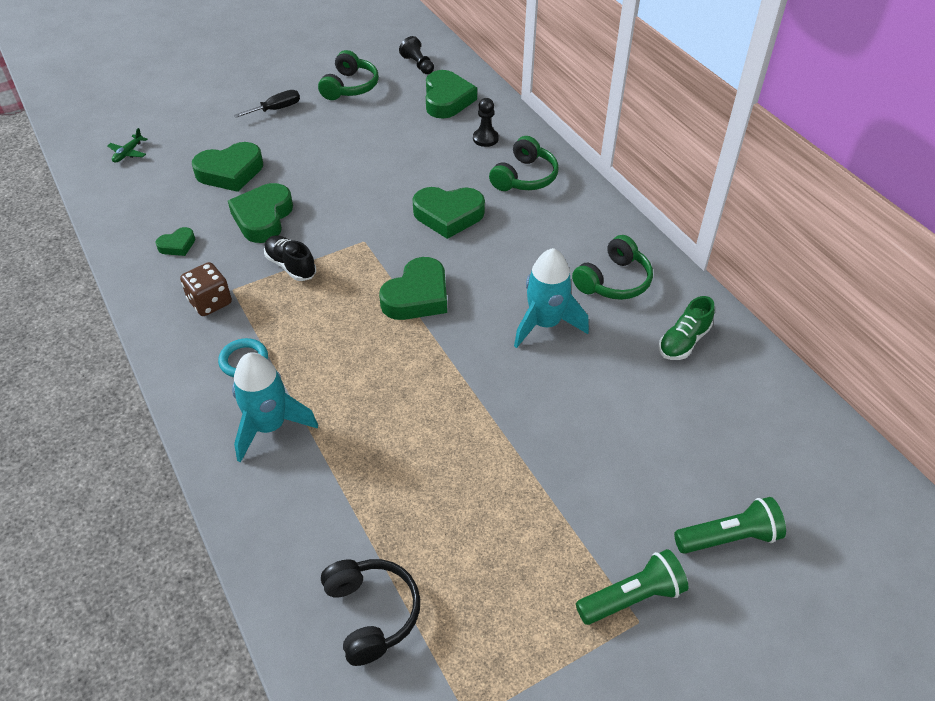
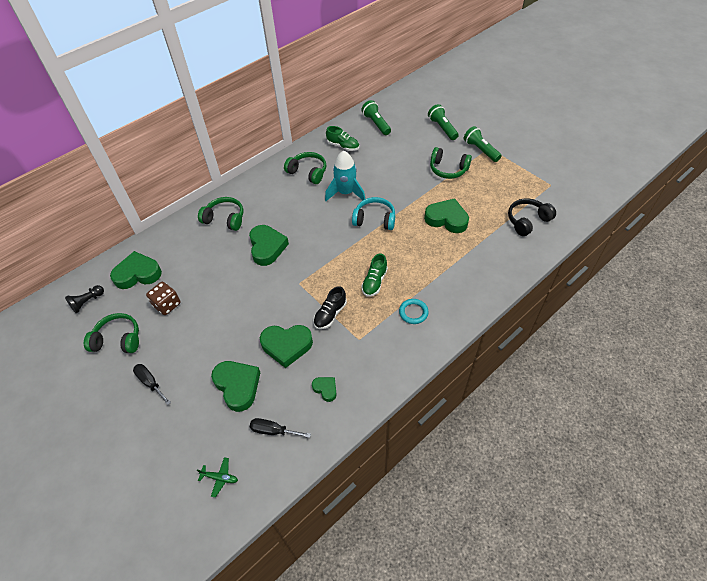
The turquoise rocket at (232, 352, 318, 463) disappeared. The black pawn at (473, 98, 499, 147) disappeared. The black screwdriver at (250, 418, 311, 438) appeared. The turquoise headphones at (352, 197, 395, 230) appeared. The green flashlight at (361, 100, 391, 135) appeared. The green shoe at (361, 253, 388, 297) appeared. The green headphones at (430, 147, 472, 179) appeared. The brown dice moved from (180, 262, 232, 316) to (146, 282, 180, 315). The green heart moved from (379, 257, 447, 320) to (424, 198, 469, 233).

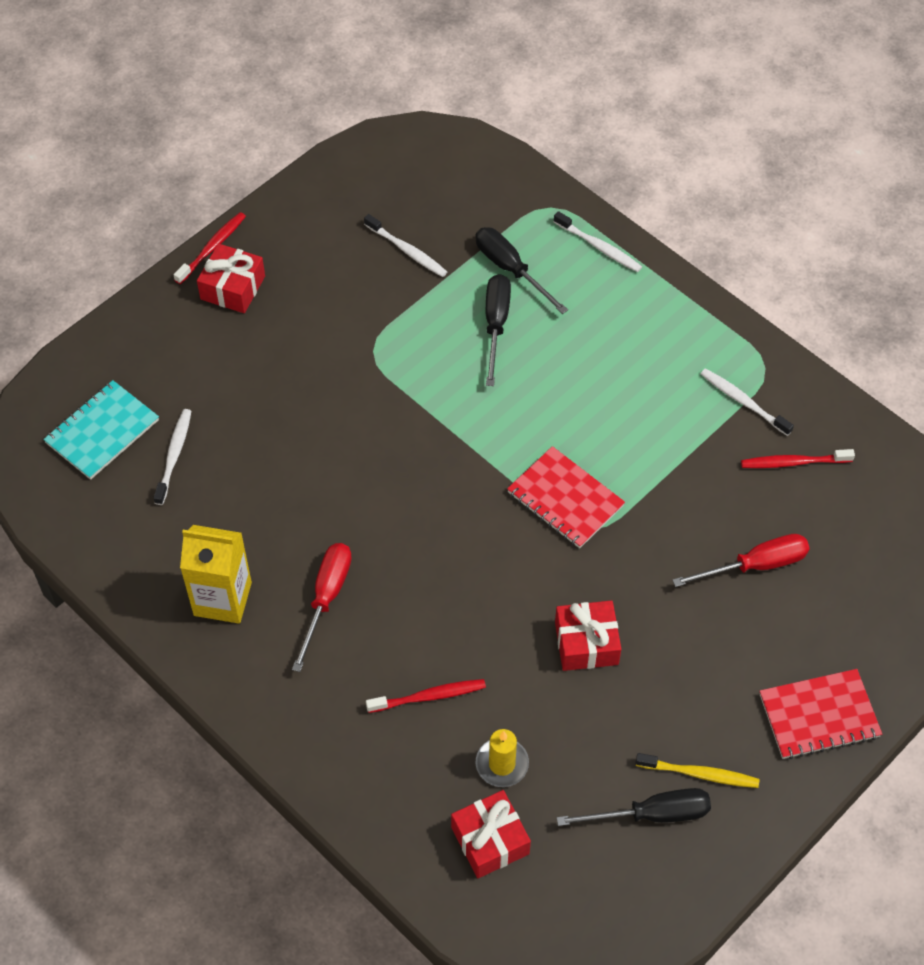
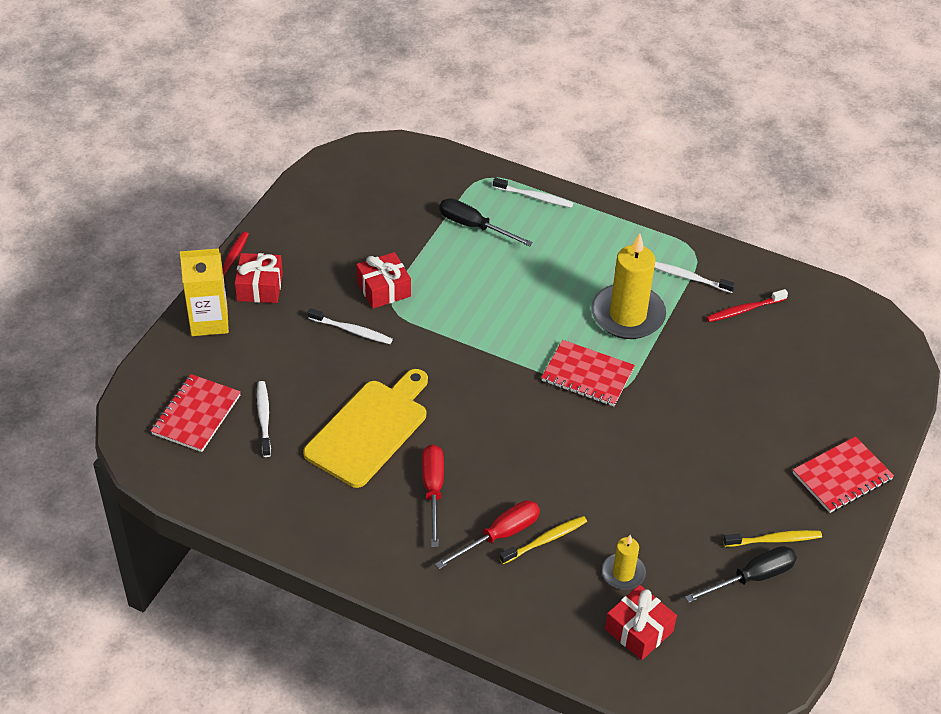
The black screwdriver at (486, 274, 511, 386) disappeared. The yellow cutting board at (303, 369, 428, 488) appeared. The yellow candle at (591, 233, 666, 339) appeared. The yellow carton moved from (180, 525, 252, 624) to (180, 248, 229, 336). The white toothbrush moved from (364, 214, 447, 277) to (308, 308, 393, 344). The red gift moved from (555, 600, 621, 671) to (356, 252, 411, 309). The red screwdriver moved from (672, 534, 810, 587) to (435, 500, 540, 569). The turquoise notebook at (43, 380, 159, 480) became the red notebook at (151, 374, 241, 452). The red toothbrush at (366, 679, 486, 713) became the yellow toothbrush at (499, 516, 587, 564).

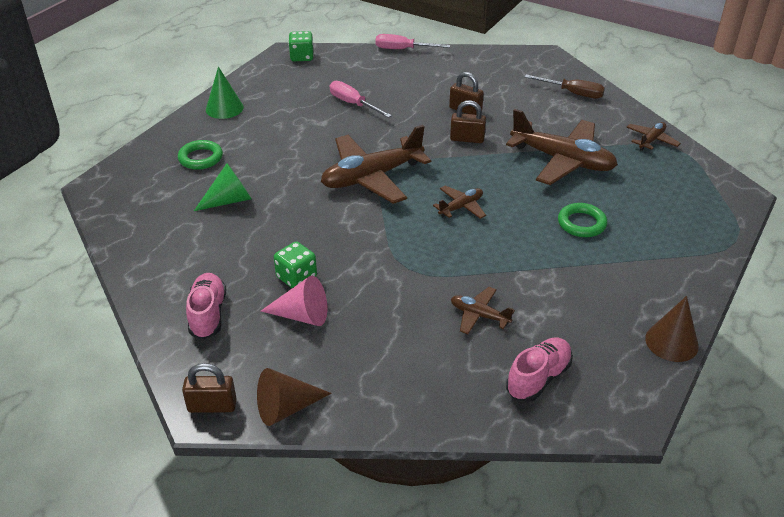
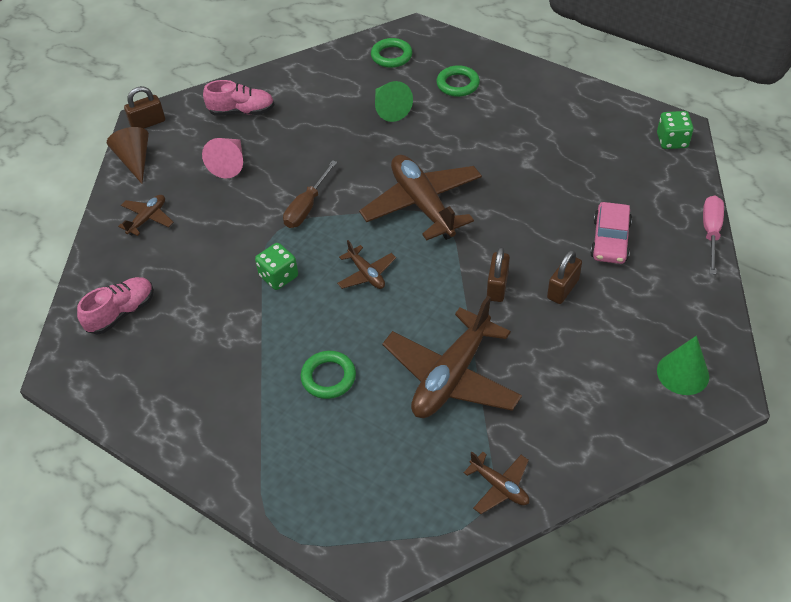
The pink screwdriver at (330, 81, 392, 118) disappeared. The brown cone at (645, 296, 699, 362) disappeared. The green ring at (371, 38, 412, 68) appeared. The pink car at (590, 202, 632, 264) appeared. The green cone moved from (206, 67, 244, 119) to (657, 336, 709, 395). The green dice moved from (274, 242, 317, 288) to (255, 243, 298, 290). The brown plane moved from (451, 287, 515, 334) to (118, 195, 174, 236). The brown screwdriver moved from (525, 75, 605, 99) to (283, 160, 337, 228). The brown padlock at (182, 363, 237, 413) turned 60 degrees clockwise. The pink shoe at (506, 338, 573, 402) turned 90 degrees counterclockwise.

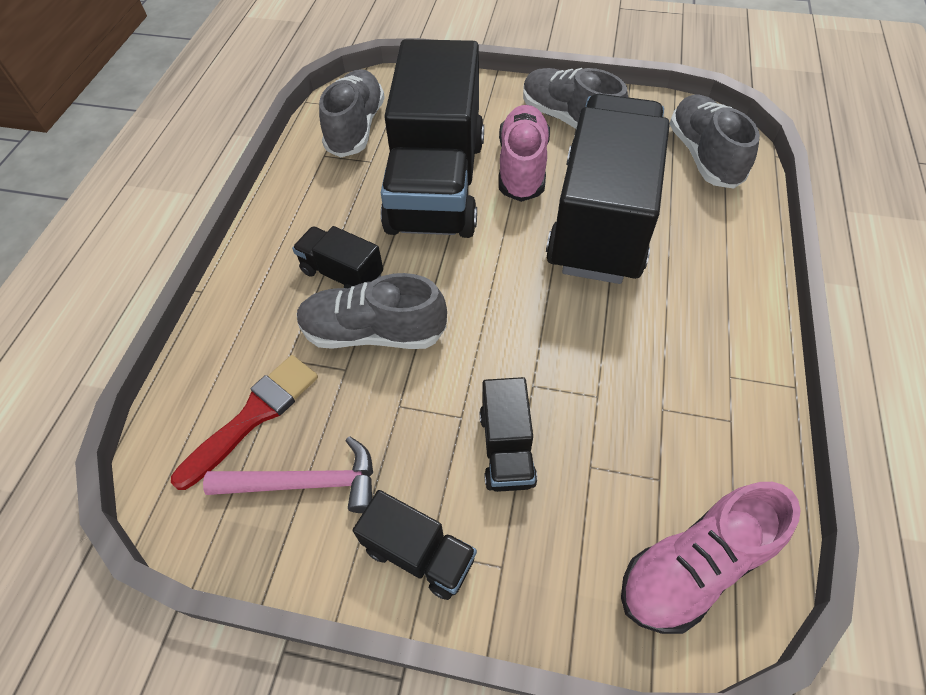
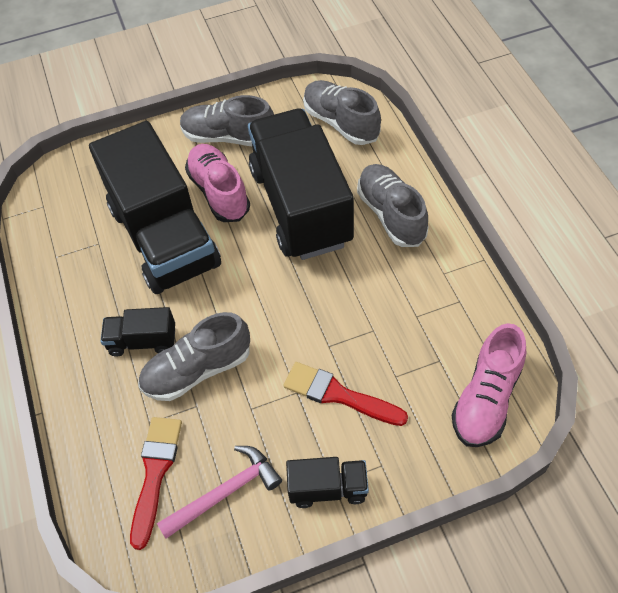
The grey shoe moved from (319, 69, 385, 157) to (357, 164, 429, 247). The black truck at (479, 377, 537, 492) was replaced by the red brush at (283, 362, 408, 426).

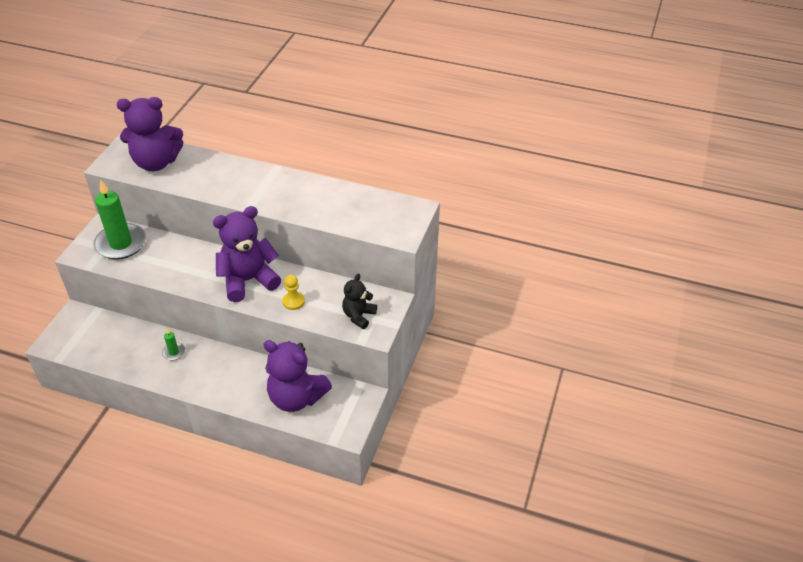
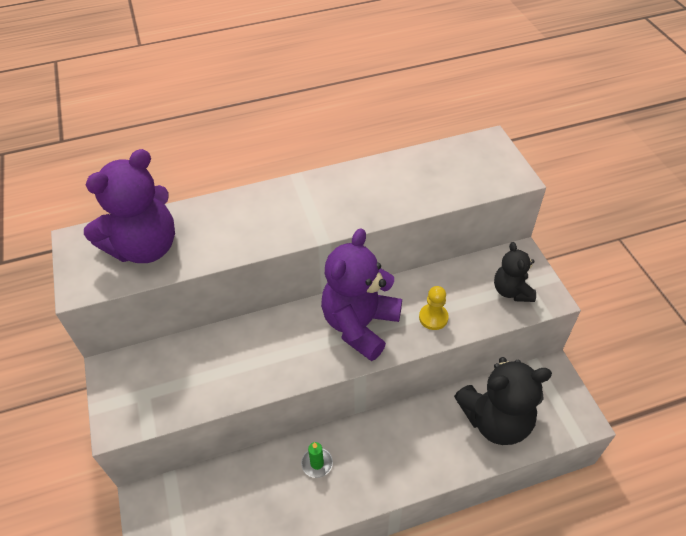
The green candle at (93, 179, 146, 260) disappeared. The purple teddy bear at (263, 340, 332, 412) became the black teddy bear at (454, 357, 552, 445).

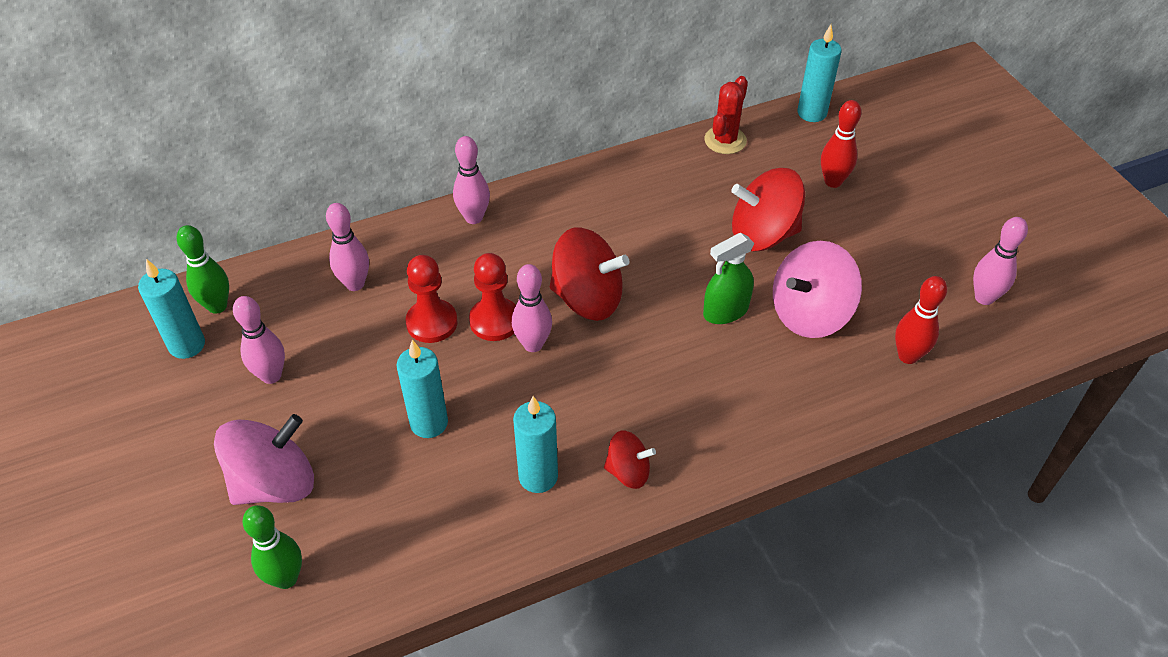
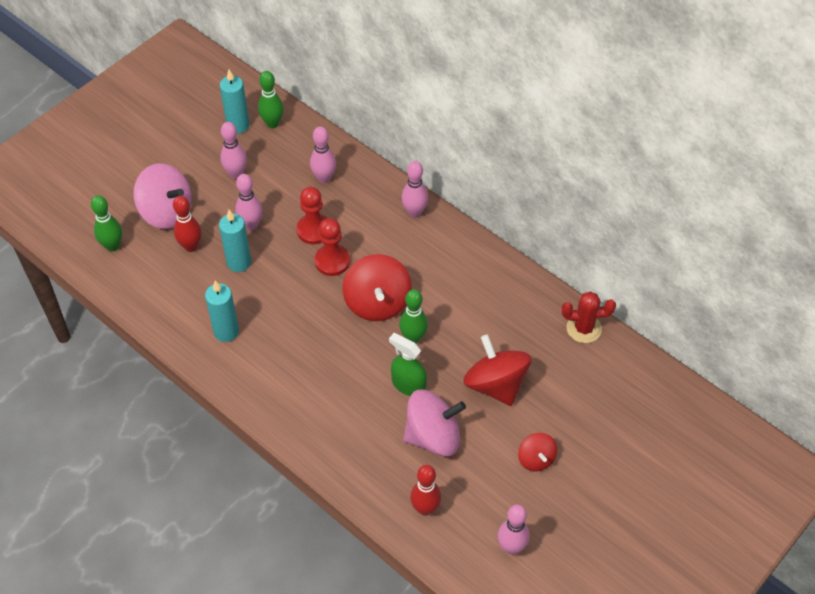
The turquoise candle at (797, 25, 842, 122) disappeared. The green bowling pin at (399, 289, 428, 343) appeared. The pink bowling pin moved from (512, 264, 552, 352) to (235, 174, 263, 230). The red spinning top moved from (604, 430, 656, 489) to (518, 433, 557, 472). The red bowling pin moved from (821, 100, 861, 188) to (173, 196, 201, 252). The pink spinning top at (773, 241, 862, 338) turned 135 degrees clockwise.

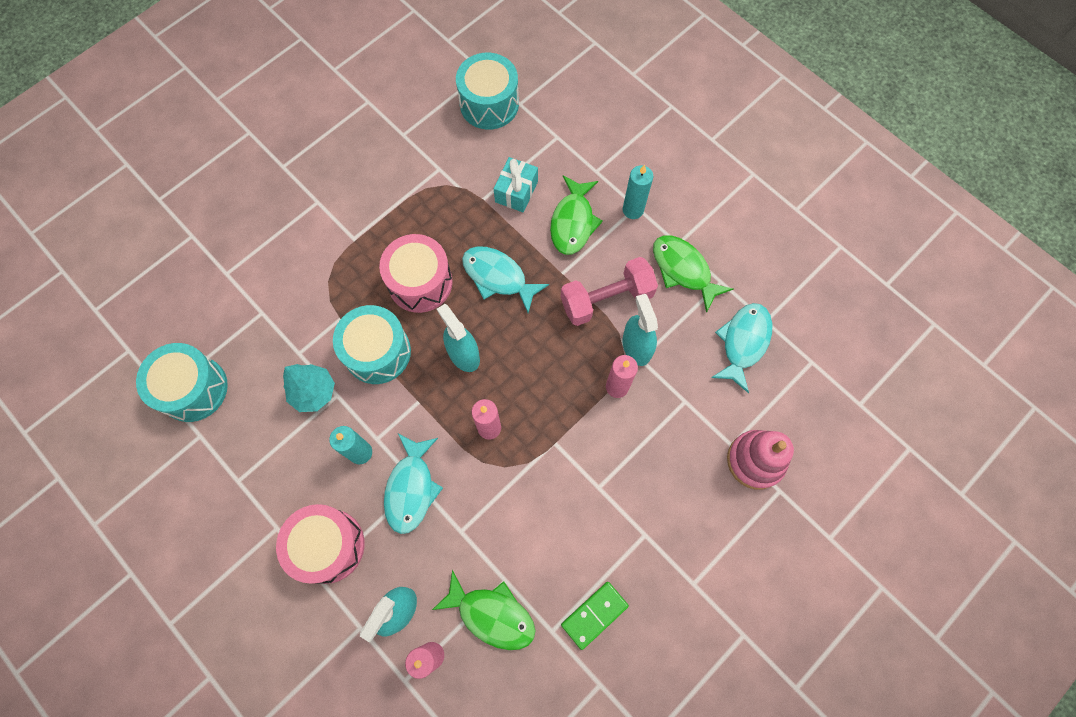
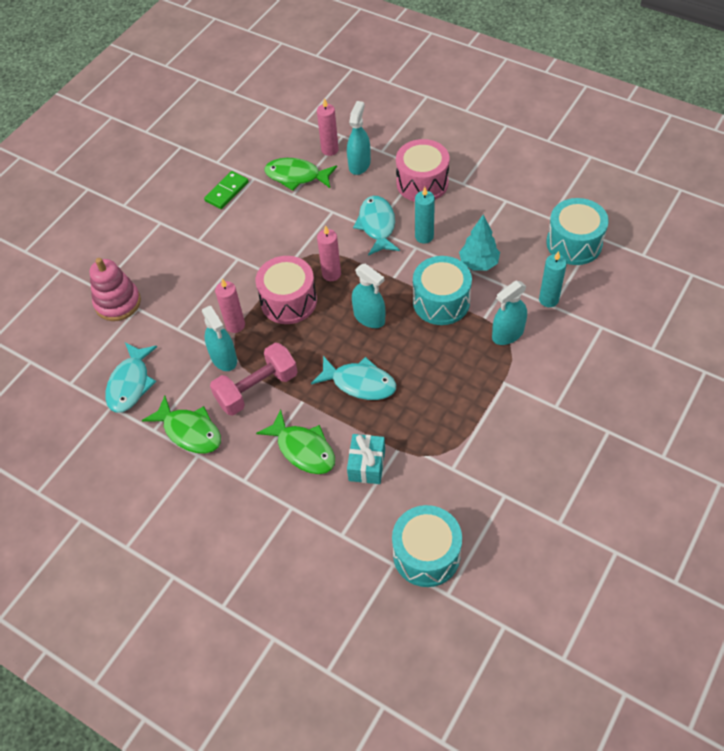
The turquoise spray bottle at (492, 281, 527, 345) appeared. The pink drum moved from (379, 234, 453, 313) to (255, 256, 317, 324). The turquoise candle moved from (622, 164, 653, 219) to (539, 251, 567, 307). The green fish at (550, 176, 603, 255) turned 135 degrees clockwise.

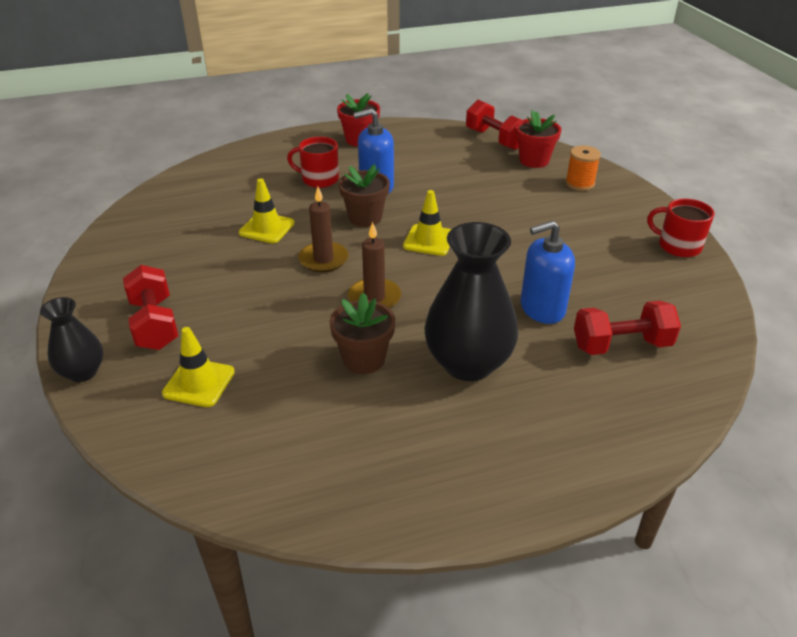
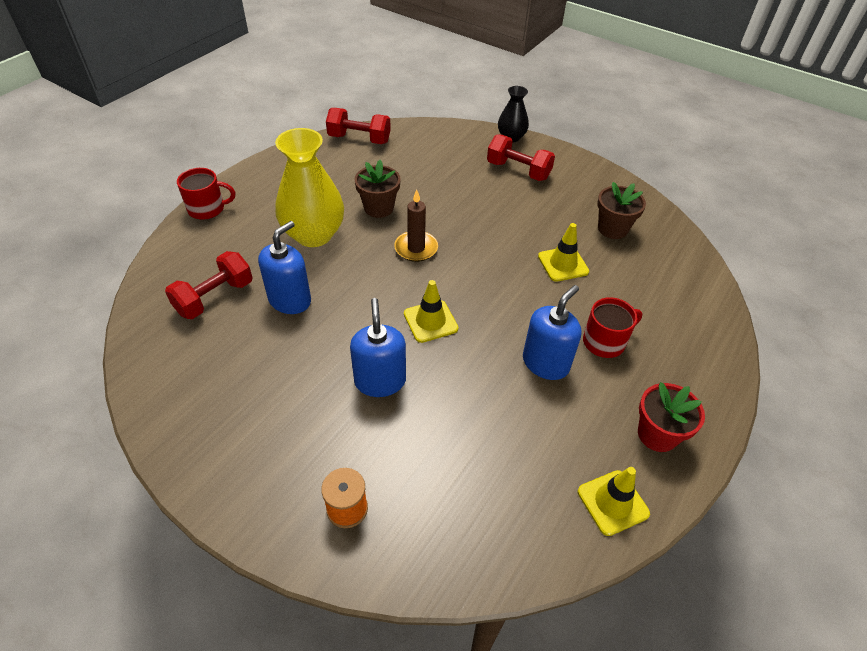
The brown candle at (298, 187, 348, 272) disappeared. The red flower pot at (516, 110, 561, 168) disappeared. The blue soap dispenser at (350, 298, 406, 397) appeared. The yellow traffic cone moved from (162, 327, 235, 407) to (578, 467, 650, 536). The brown flower pot moved from (339, 164, 390, 227) to (597, 182, 646, 239). The red dumbbell moved from (466, 100, 521, 150) to (326, 108, 391, 144). The red mug moved from (647, 198, 714, 257) to (177, 168, 235, 220). The black vase at (424, 222, 518, 381) became the yellow vase at (275, 128, 344, 247).

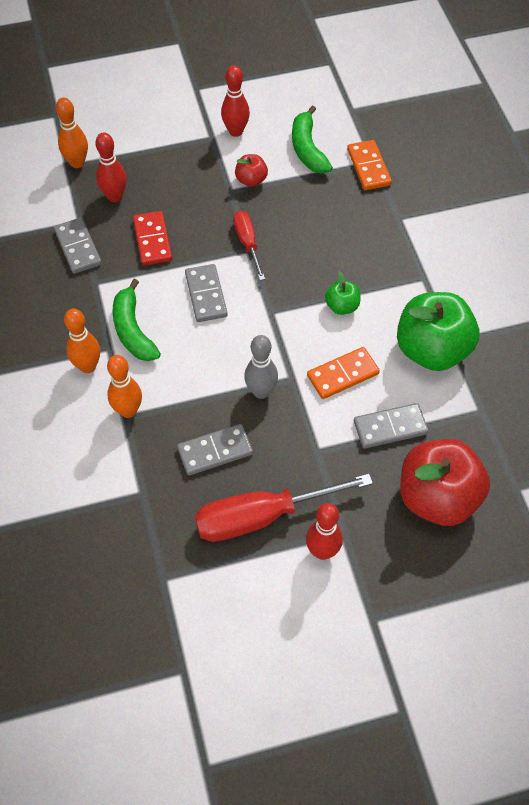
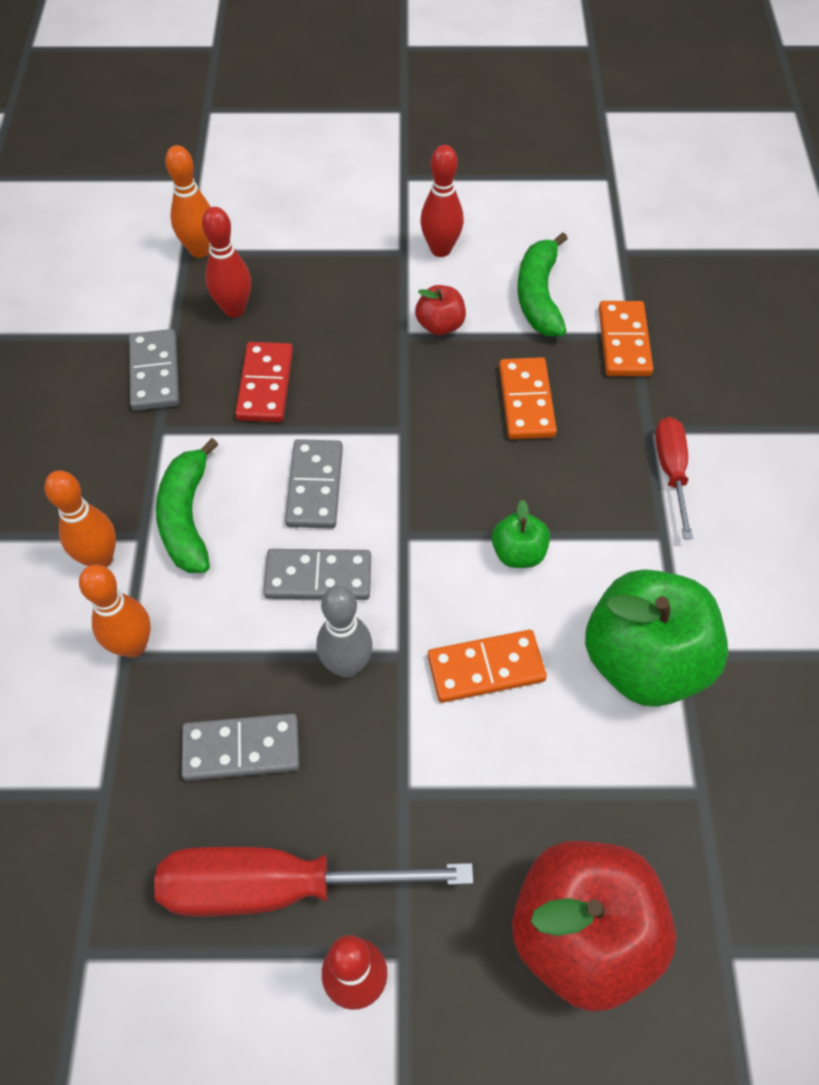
The orange domino at (499, 357, 557, 439) appeared. The red screwdriver moved from (233, 211, 265, 280) to (655, 417, 693, 539). The grey domino moved from (354, 403, 428, 449) to (263, 549, 371, 600).

